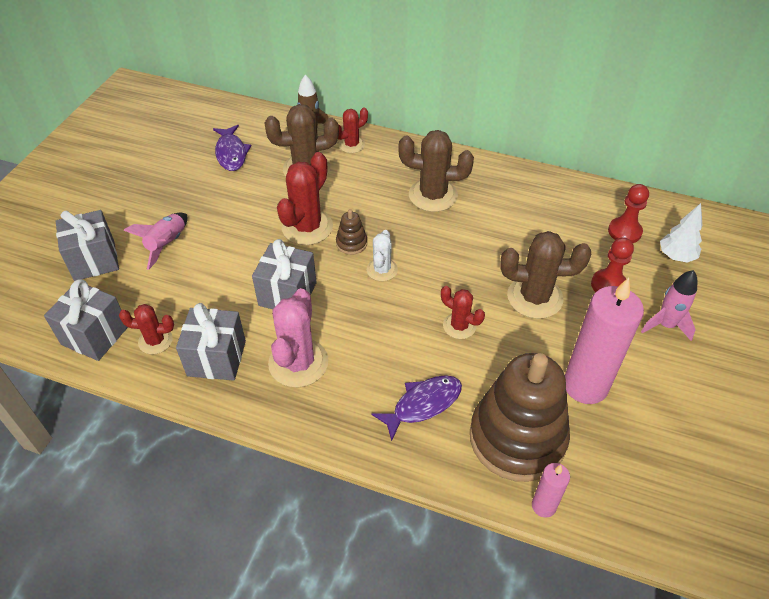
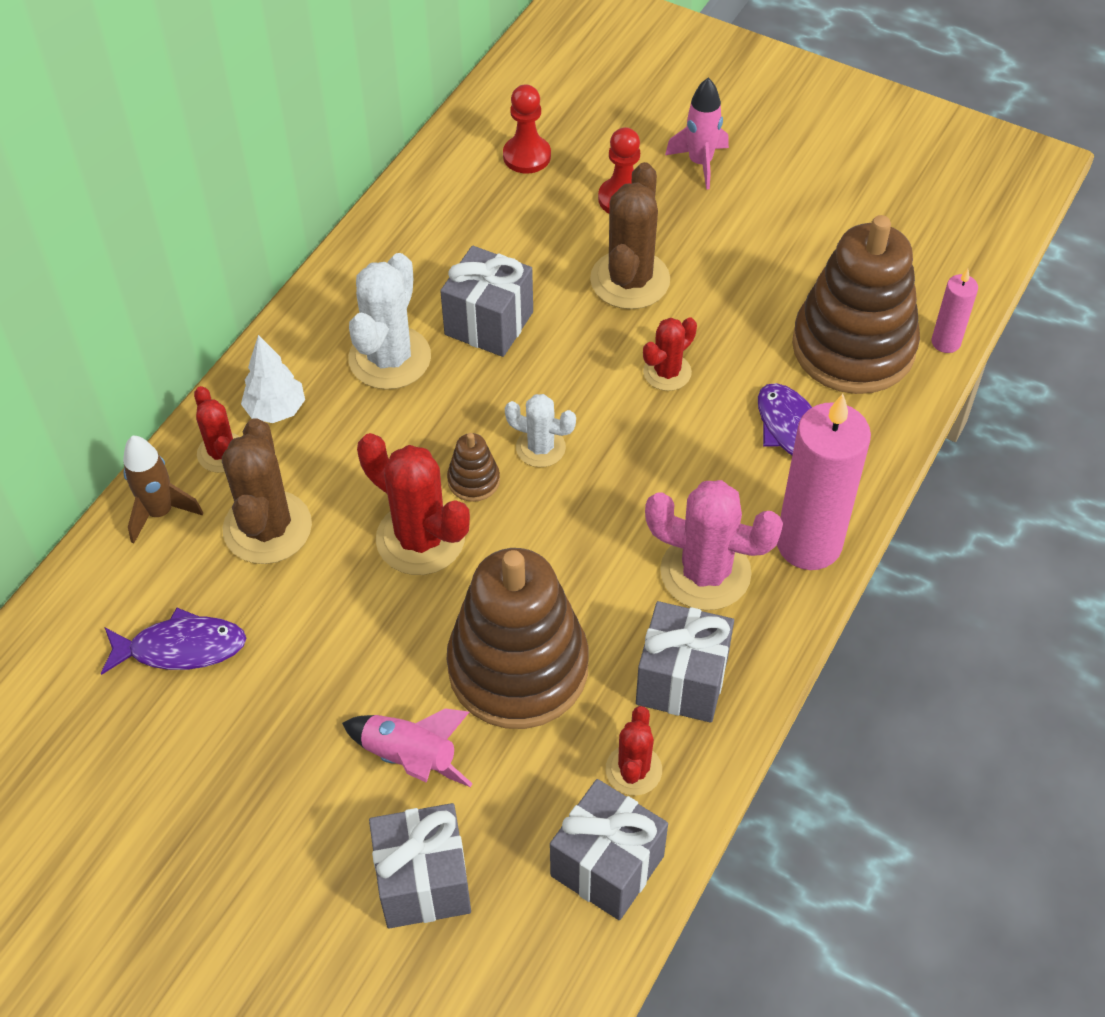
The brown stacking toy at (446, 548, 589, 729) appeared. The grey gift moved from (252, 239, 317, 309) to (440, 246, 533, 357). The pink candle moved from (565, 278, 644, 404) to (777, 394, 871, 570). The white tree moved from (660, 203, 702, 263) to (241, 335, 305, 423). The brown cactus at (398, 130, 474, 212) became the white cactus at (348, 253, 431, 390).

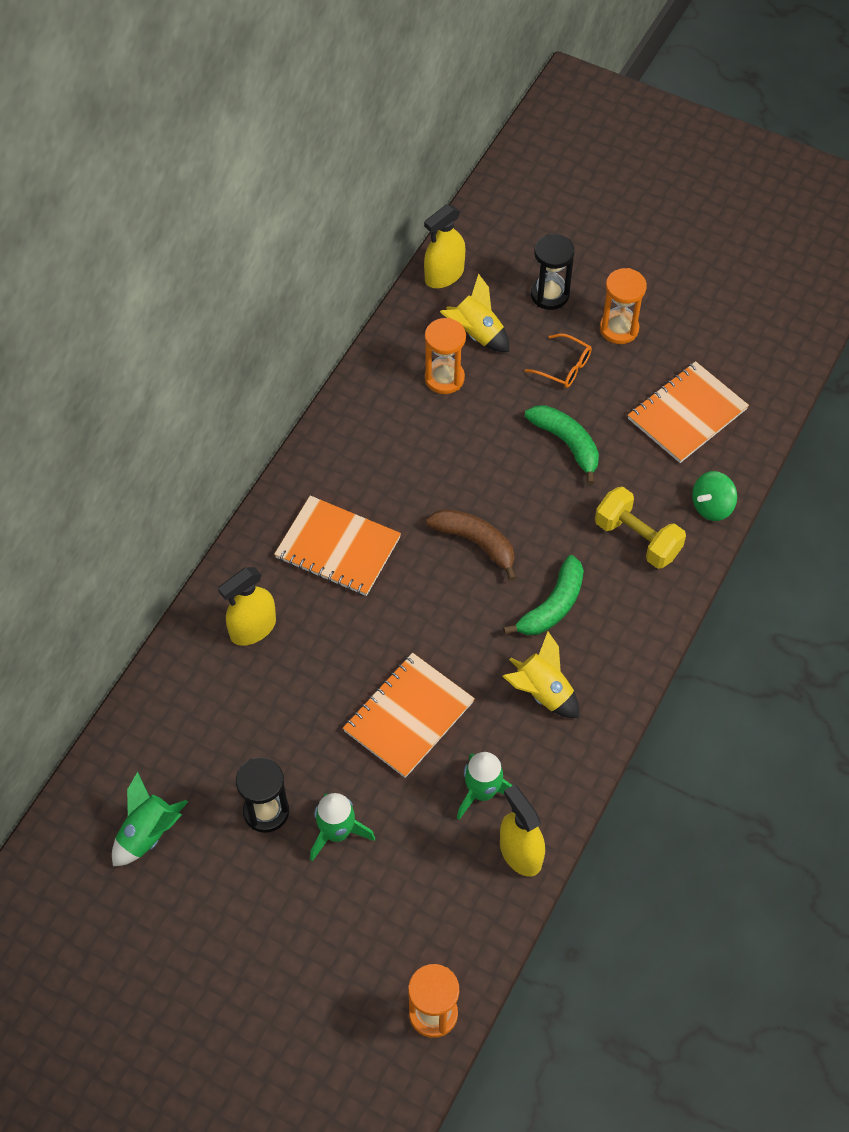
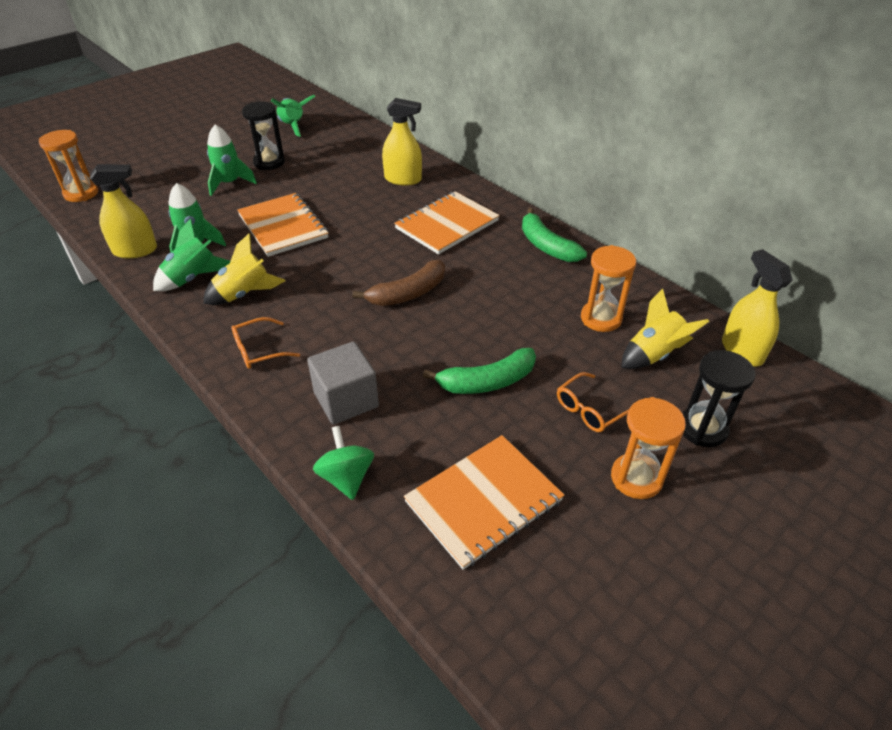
The green rocket at (153, 219, 230, 291) appeared. The orange glasses at (231, 317, 300, 369) appeared. The green banana moved from (503, 555, 584, 635) to (522, 208, 587, 262). The yellow dumbbell at (595, 487, 686, 569) was replaced by the grey cube at (307, 341, 379, 425). The yellow spray bottle at (218, 567, 276, 646) turned 120 degrees clockwise. The orange notebook at (628, 361, 749, 463) turned 75 degrees clockwise.

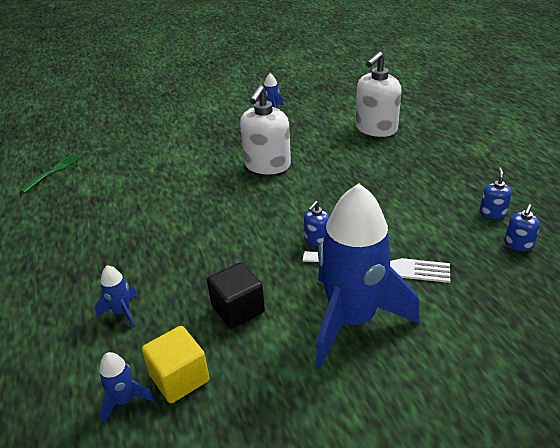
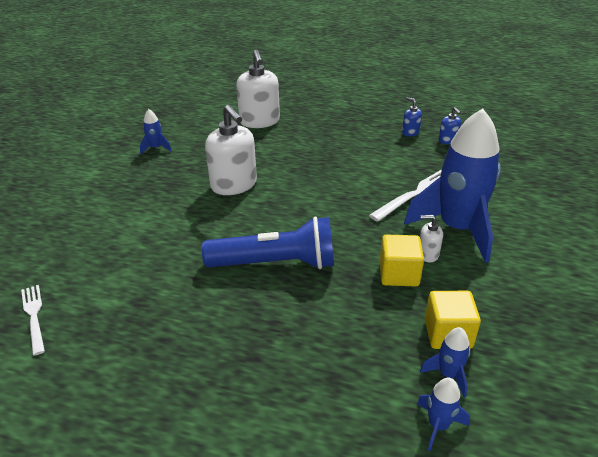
The blue soap dispenser at (304, 201, 330, 246) disappeared. The blue flashlight at (202, 216, 334, 269) appeared. The white soap dispenser at (420, 215, 443, 262) appeared. The blue rocket moved from (95, 265, 137, 328) to (417, 378, 470, 451). The green fork at (19, 154, 81, 193) became the white fork at (21, 285, 45, 356). The black cube at (207, 262, 265, 329) became the yellow cube at (380, 235, 424, 286).

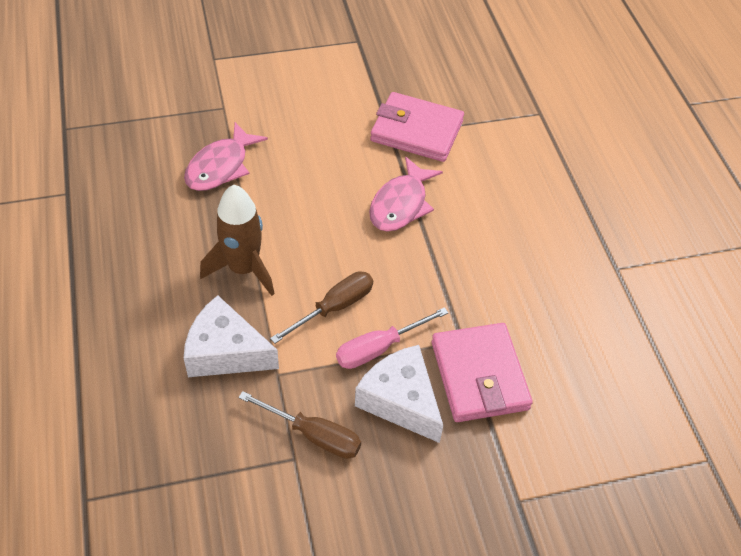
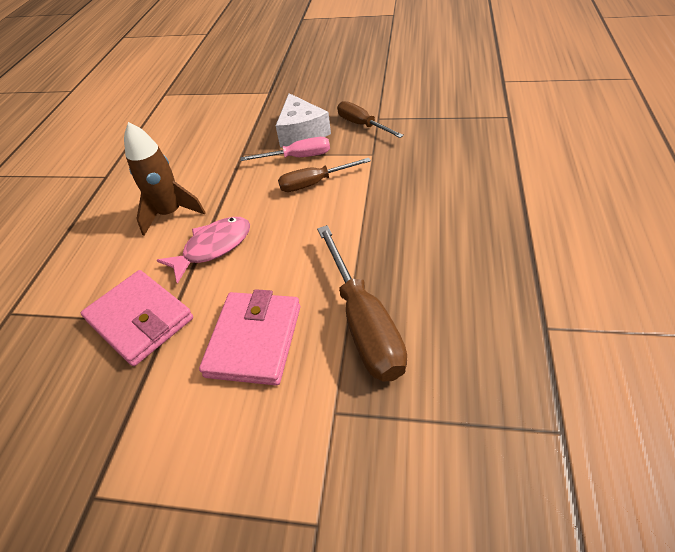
The white cheese at (184, 295, 279, 377) disappeared. The brown rocket moved from (200, 184, 275, 296) to (124, 122, 206, 236). The pink wallet moved from (432, 323, 533, 422) to (199, 289, 300, 385). The pink fish at (184, 122, 268, 191) was replaced by the brown screwdriver at (317, 225, 407, 382).

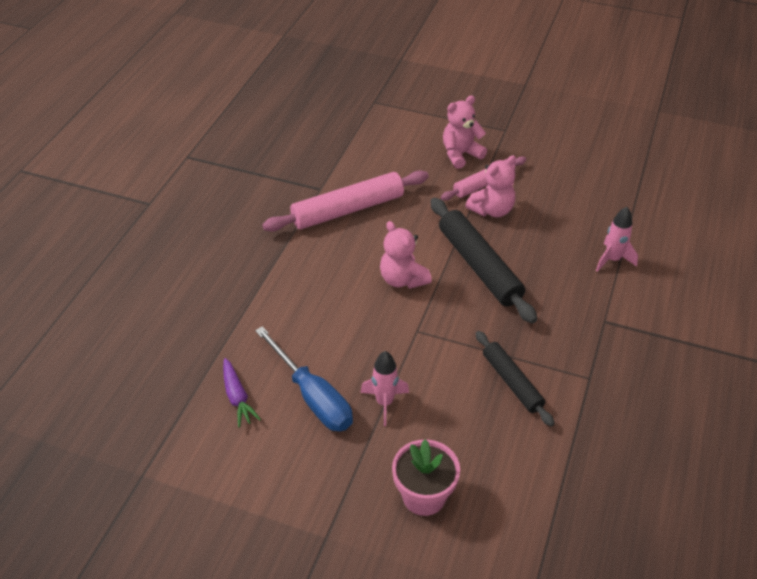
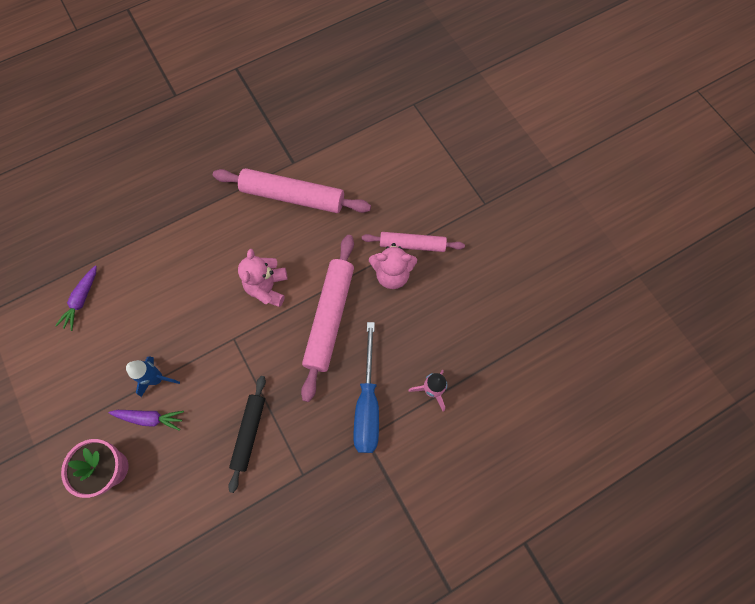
The pink teddy bear at (443, 95, 487, 169) disappeared. The purple carrot at (109, 410, 184, 431) appeared. The blue screwdriver moved from (255, 326, 353, 431) to (353, 322, 379, 453). The pink rocket at (360, 351, 409, 426) became the blue rocket at (126, 356, 180, 397). The black rolling pin at (430, 198, 537, 324) became the pink rolling pin at (301, 235, 354, 402).

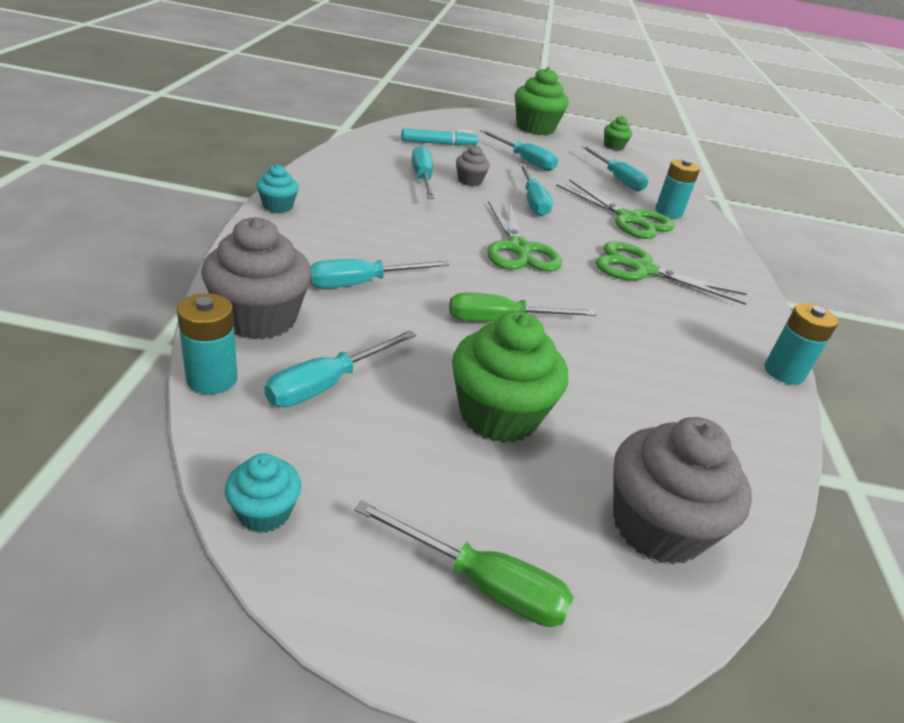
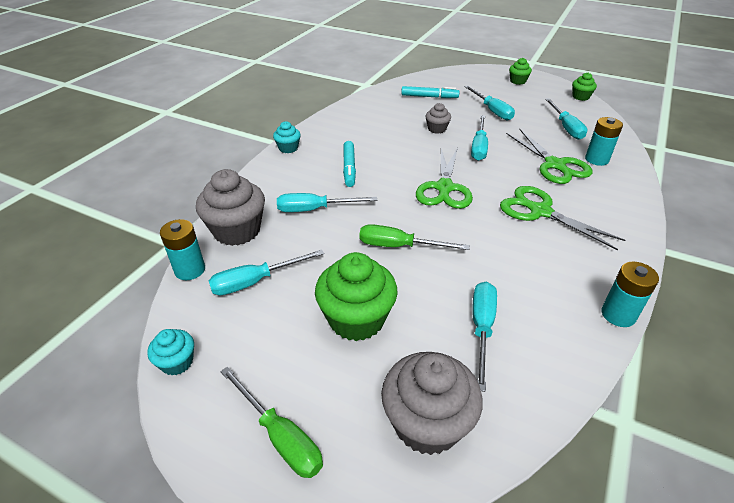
The turquoise marker at (343, 141, 356, 187) appeared. The turquoise screwdriver moved from (412, 146, 434, 199) to (473, 281, 497, 392). The green cupcake at (515, 67, 569, 135) changed to 0.51 times the size.

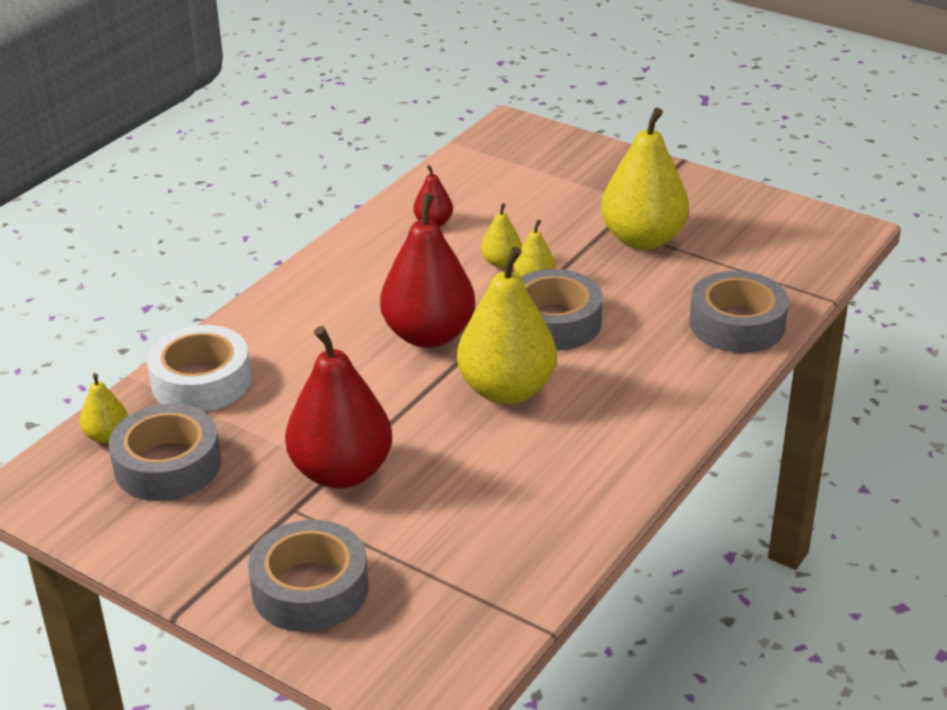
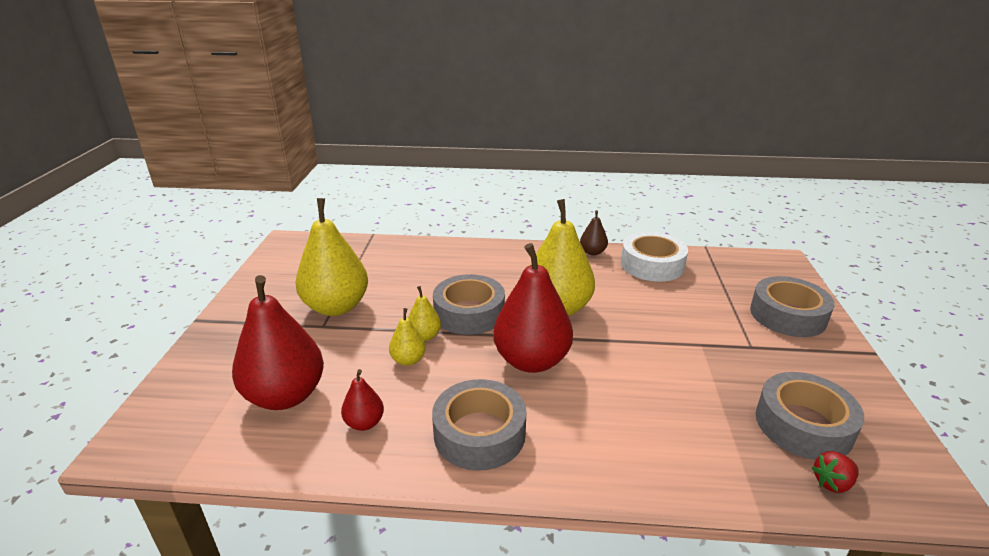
The brown pear at (580, 210, 608, 255) appeared. The white tape moved from (147, 325, 251, 412) to (621, 232, 688, 282). The red pear moved from (285, 326, 392, 489) to (232, 275, 324, 410). The grey tape moved from (689, 271, 789, 353) to (432, 379, 526, 471). The yellow pear at (80, 373, 128, 443) was replaced by the red strawberry at (812, 451, 859, 493).

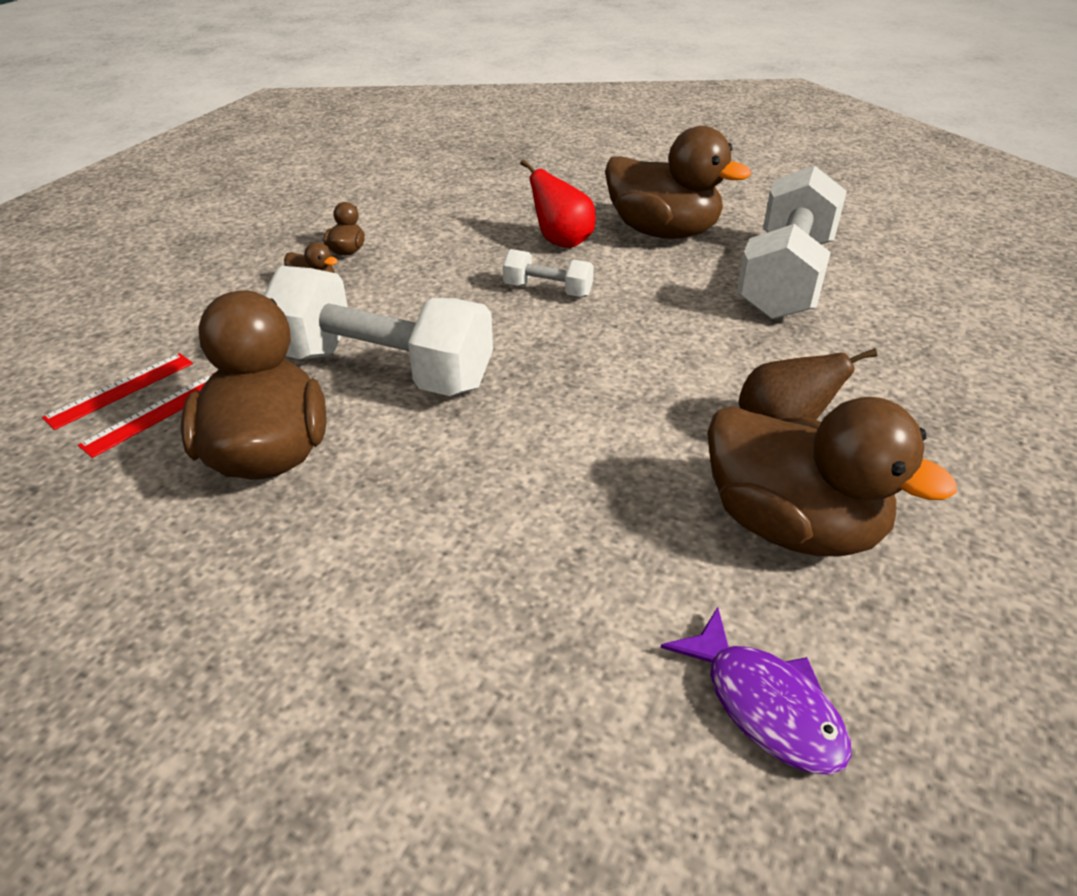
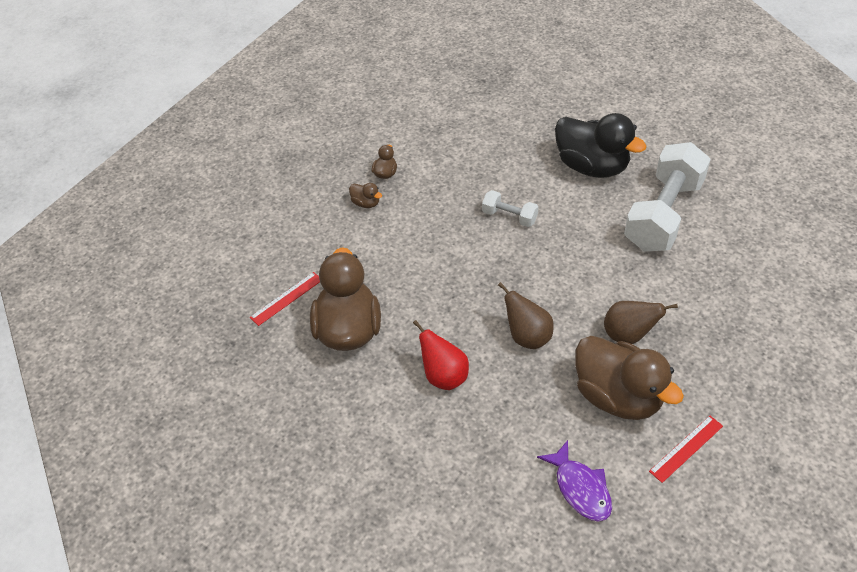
The white dumbbell at (263, 266, 493, 396) disappeared. The brown pear at (498, 282, 554, 349) appeared. The red ruler moved from (42, 353, 193, 430) to (649, 416, 723, 483). The red pear moved from (520, 159, 596, 248) to (413, 320, 469, 390). The brown duck at (605, 126, 751, 239) became the black duck at (555, 113, 646, 178).

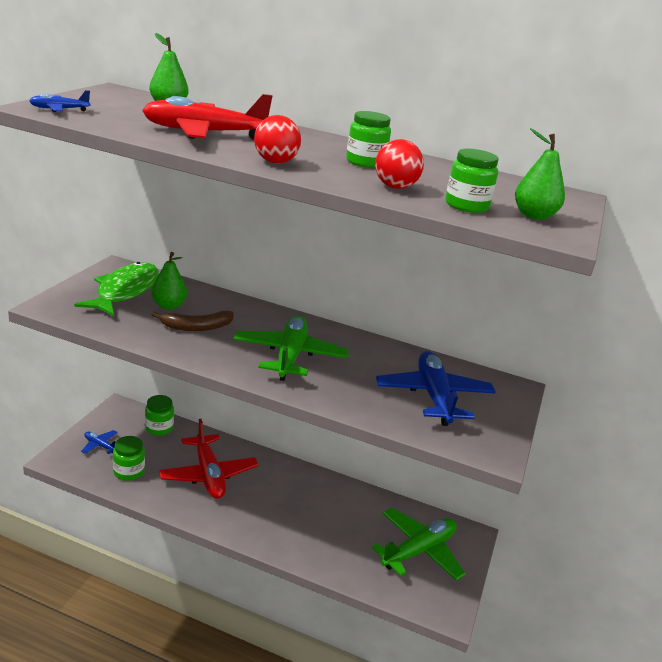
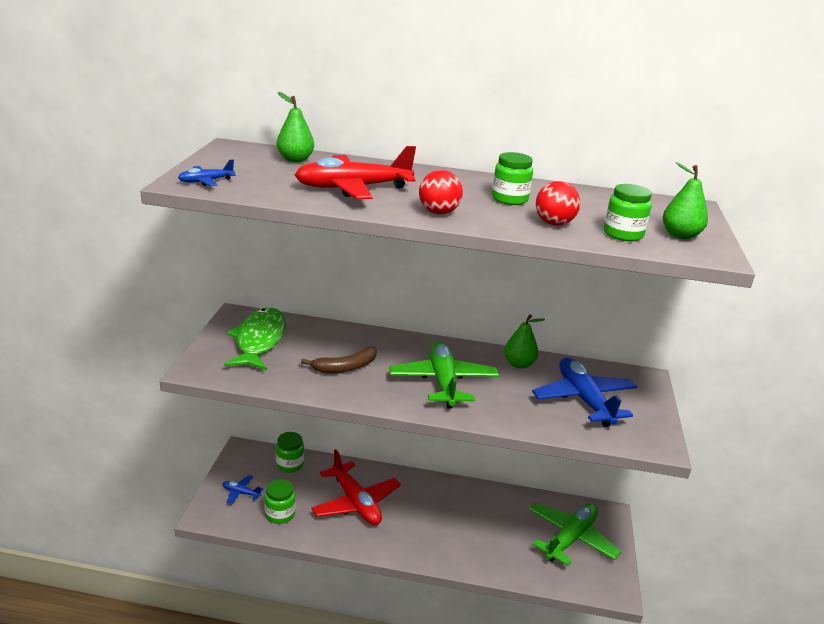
The green pear moved from (151, 252, 187, 310) to (504, 314, 545, 369).

